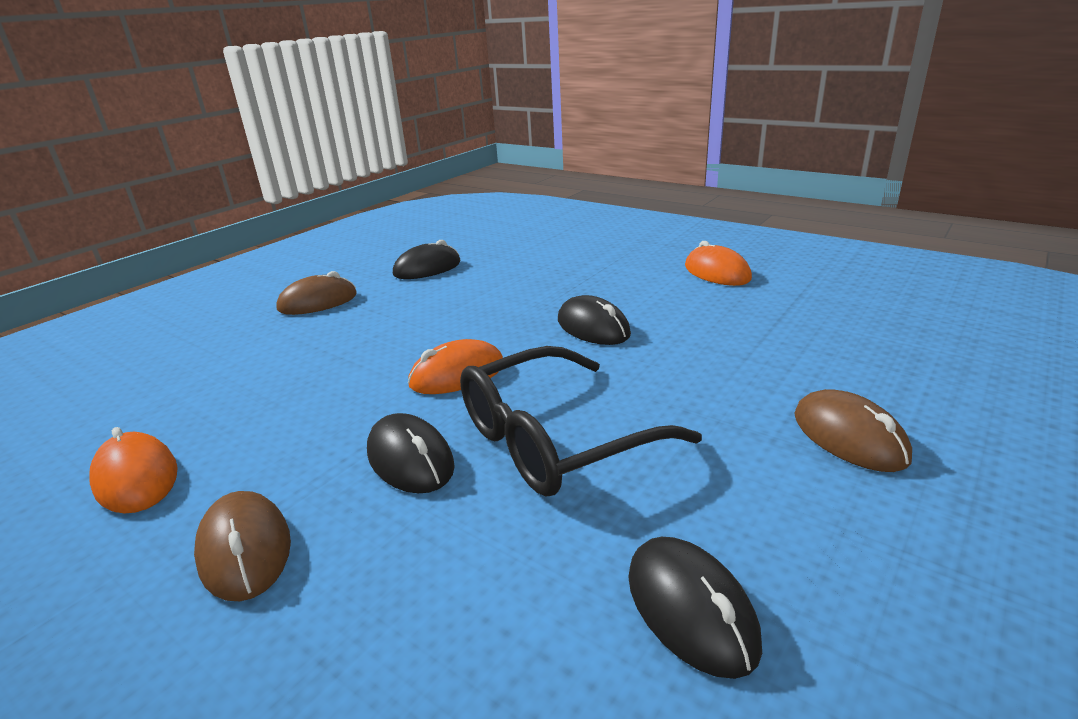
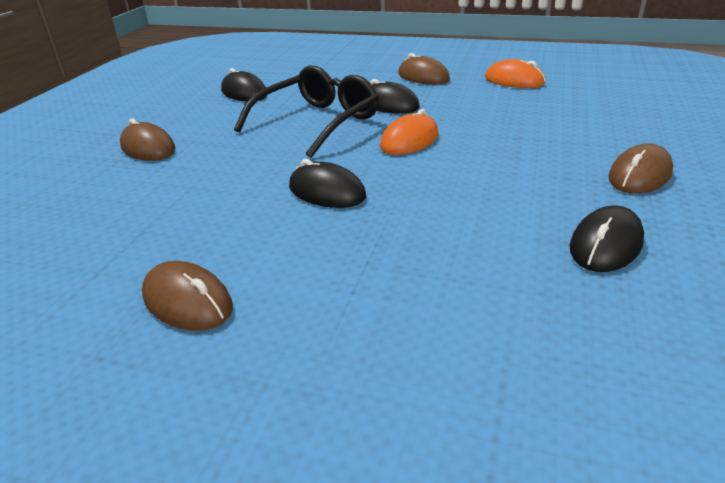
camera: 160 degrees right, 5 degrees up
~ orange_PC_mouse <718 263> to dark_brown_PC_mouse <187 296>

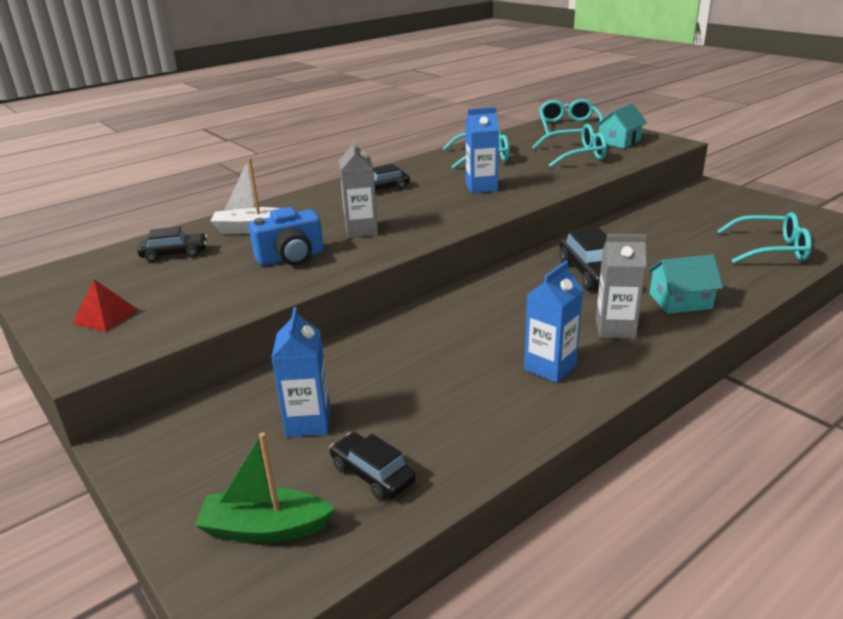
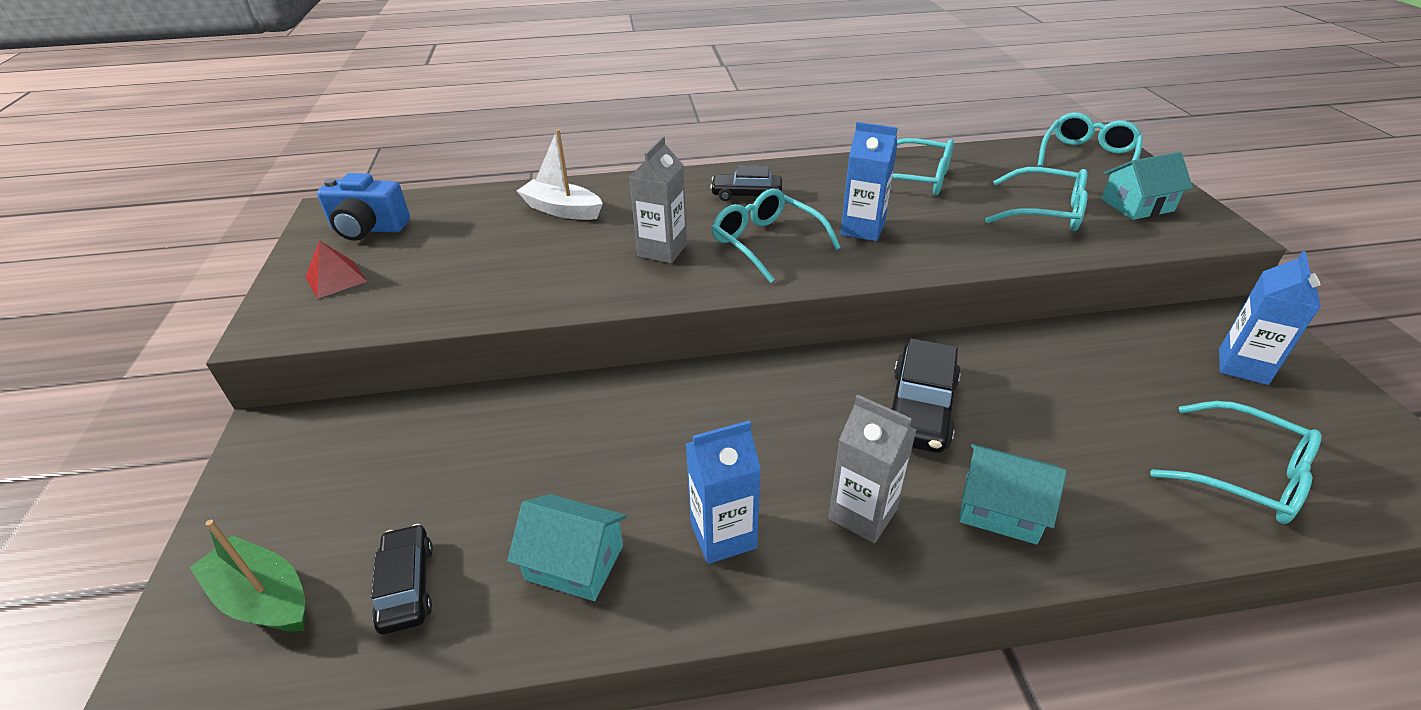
camera: 30 degrees right, 10 degrees up
~ royal_blue_camera <286 236> to <363 207>
+ aqua_toy_house <567 547>
+ aqua_glasses <776 236>
~ royal_blue_milk_carton <300 372> to <1270 318>
- jet-black_automobile <172 244>

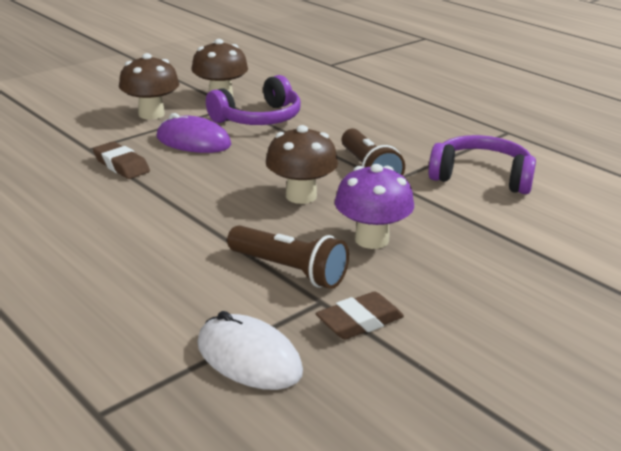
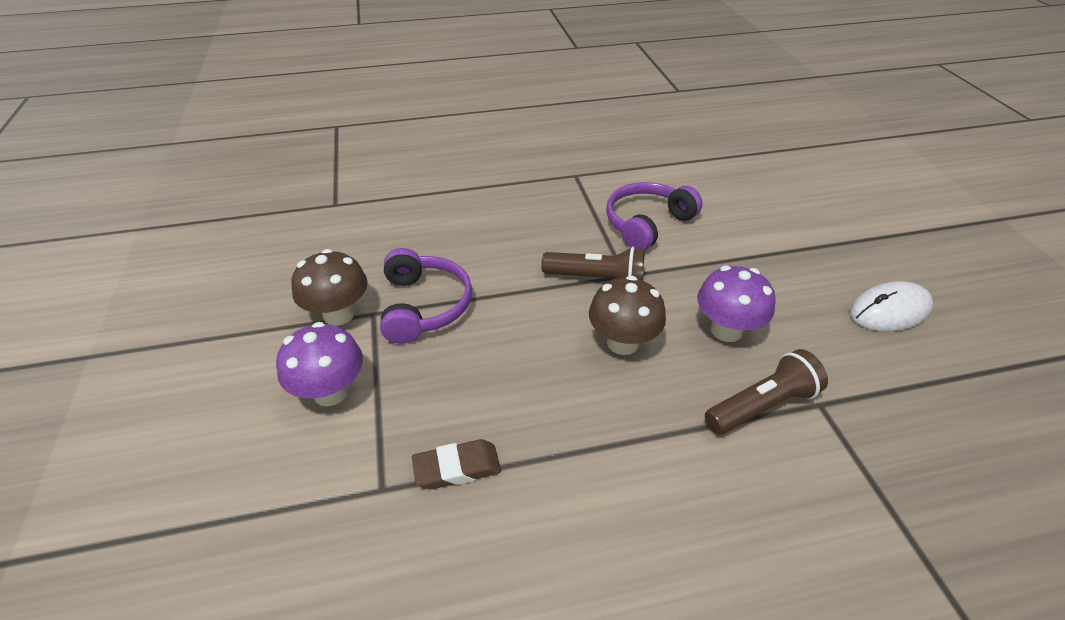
camera: 60 degrees left, 15 degrees up
~ dark_brown_fungus <149 86> to royal_purple_fungus <319 364>
~ snow-white_PC_mouse <250 350> to <891 306>
- royal_purple_PC_mouse <194 133>
- dark_brown_eraser <359 315>

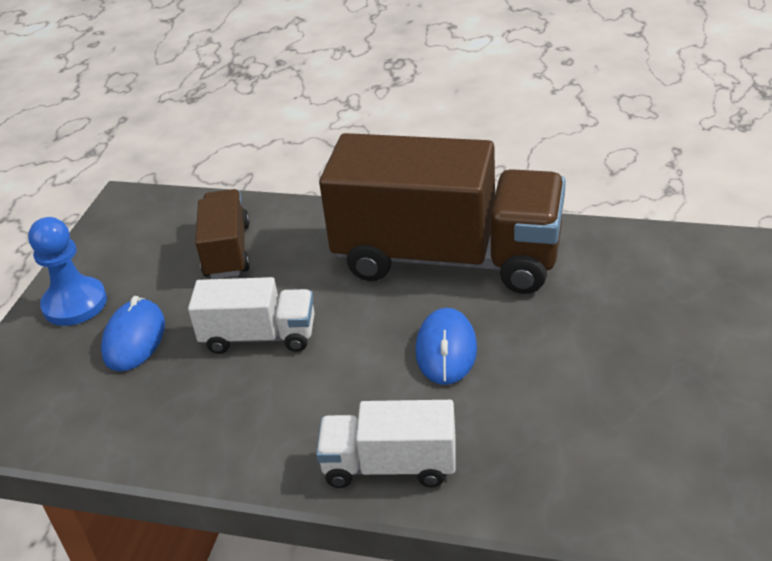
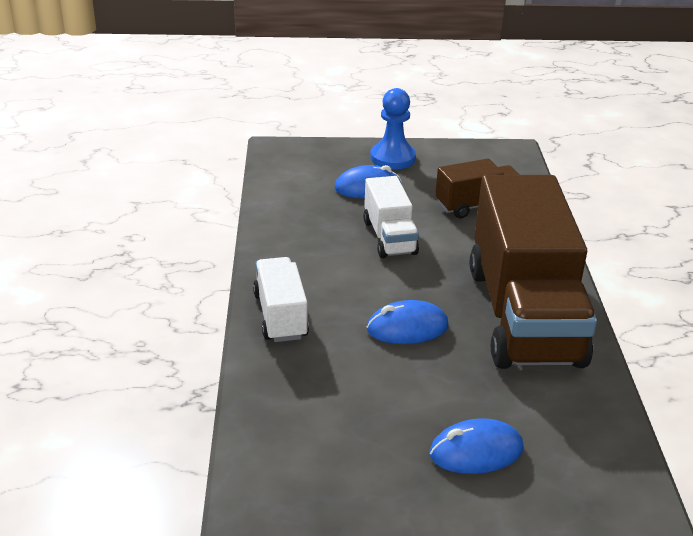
camera: 70 degrees right, 5 degrees down
+ royal_blue_PC_mouse <476 446>

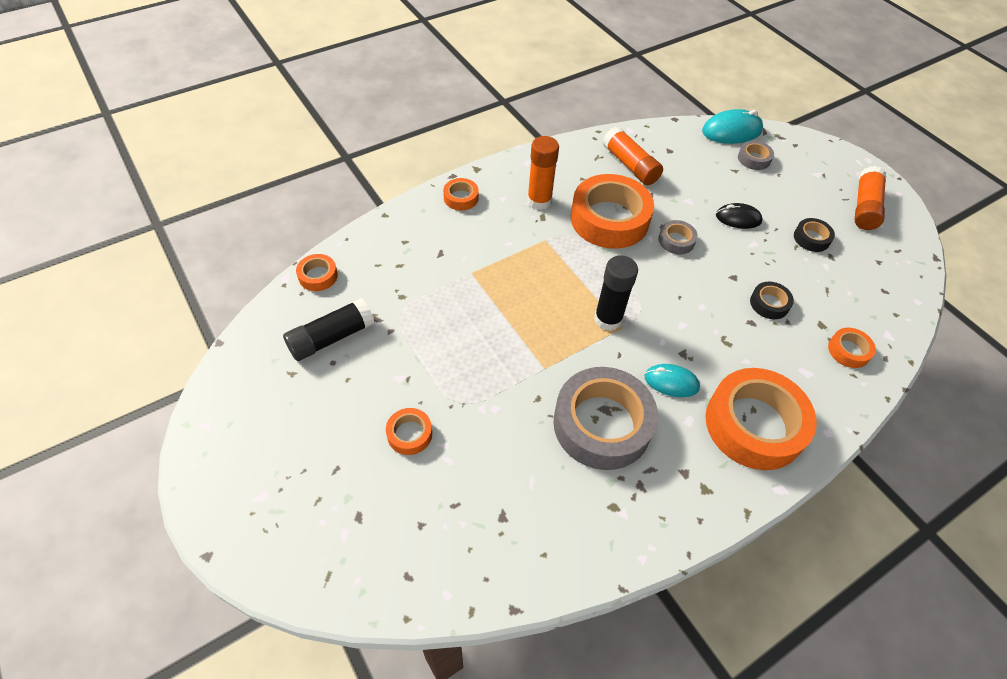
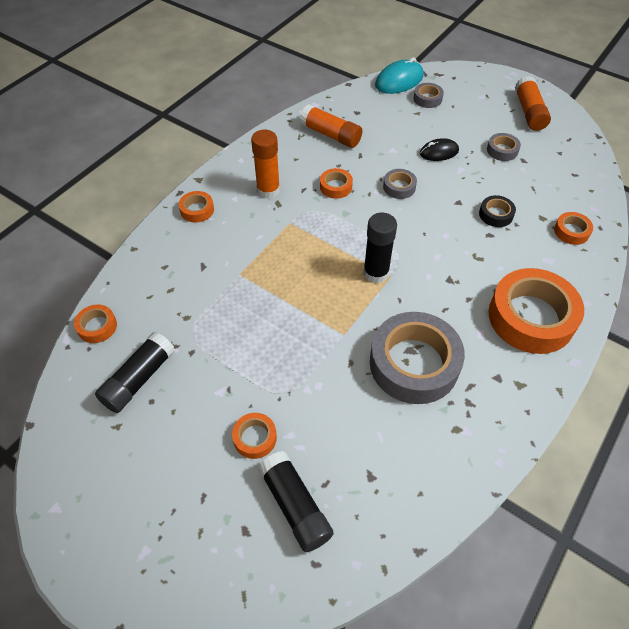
camera: 20 degrees left, 0 degrees up
+ jet-black_glue_stick <295 501>
~ orange_roll_of_tape <612 211> = <336 183> x0.45
~ jet-black_roll_of_tape <814 235> to grey_roll_of_tape <504 147>
- aqua_PC_mouse <672 380>

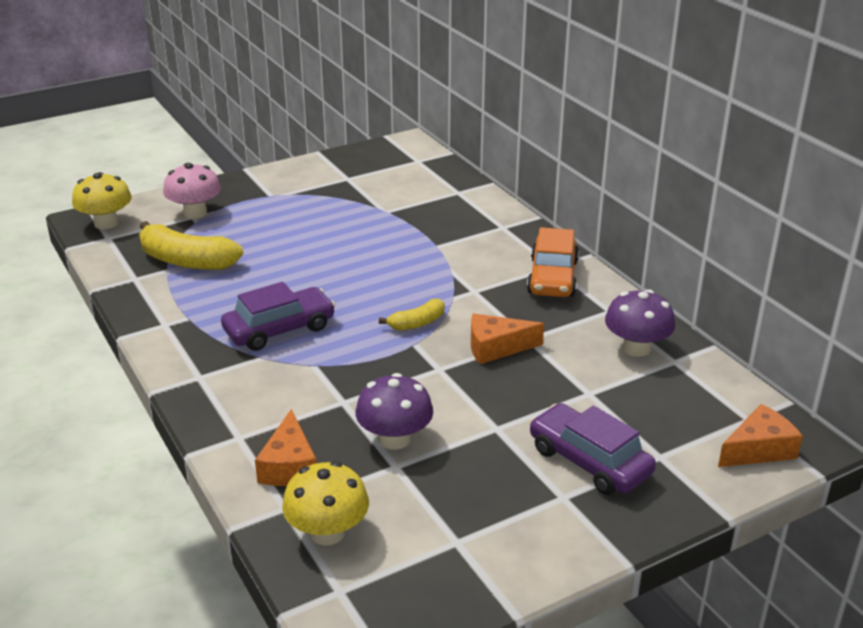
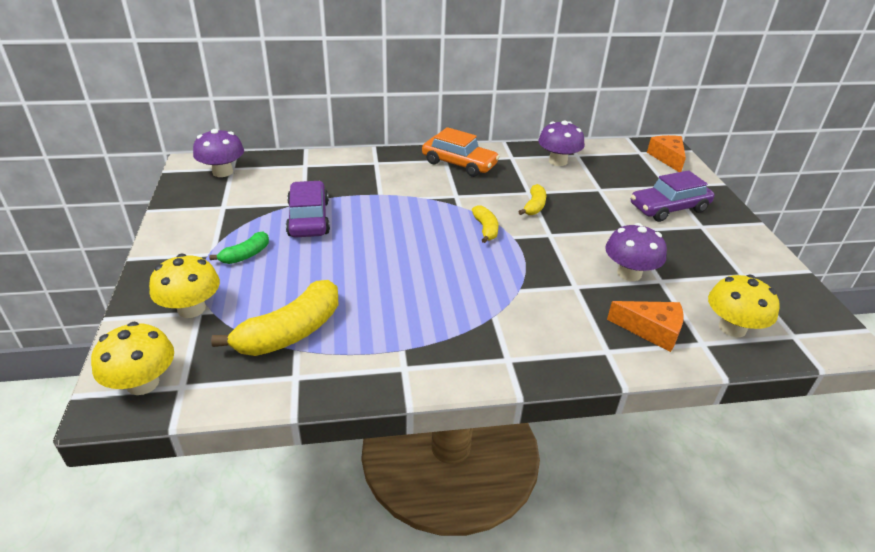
camera: 70 degrees left, 5 degrees up
~ pink_fungus <192 191> to yellow_fungus <184 286>
+ royal_purple_fungus <218 153>
+ green_banana_fruit <239 248>
~ royal_purple_automobile <278 316> to <308 209>
~ orange_piece_of_cheese <507 339> to yellow_banana_fruit <532 199>

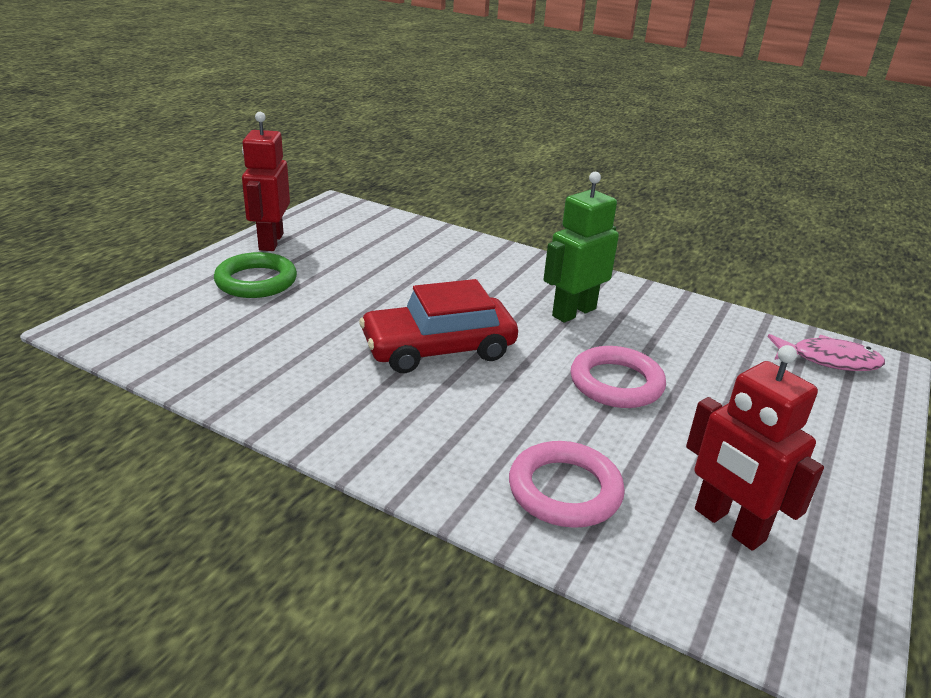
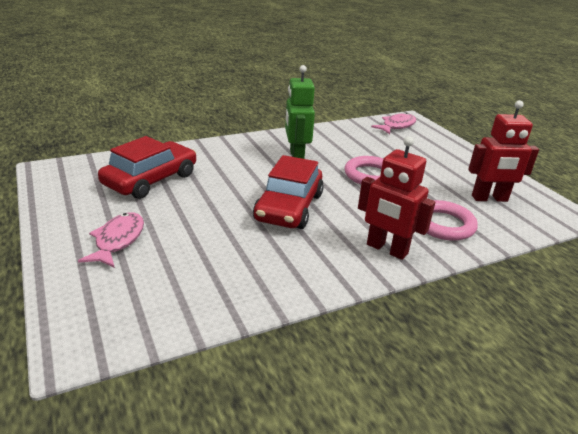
camera: 55 degrees left, 0 degrees up
~ green_torus <255 275> to pink_toy_fish <111 240>
+ scarlet_automobile <147 167>
~ scarlet_robot <266 181> to <396 198>

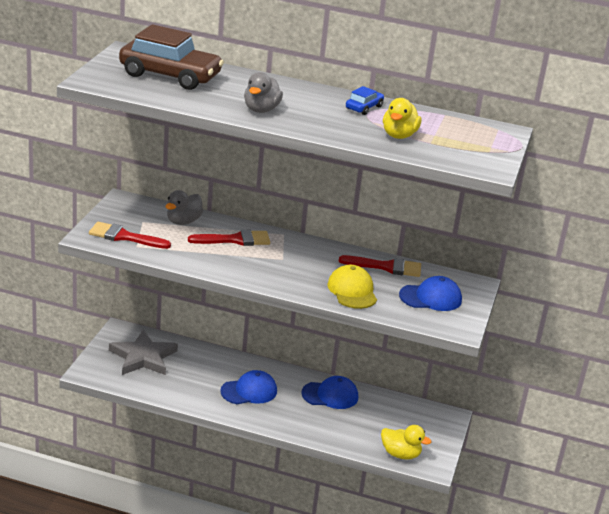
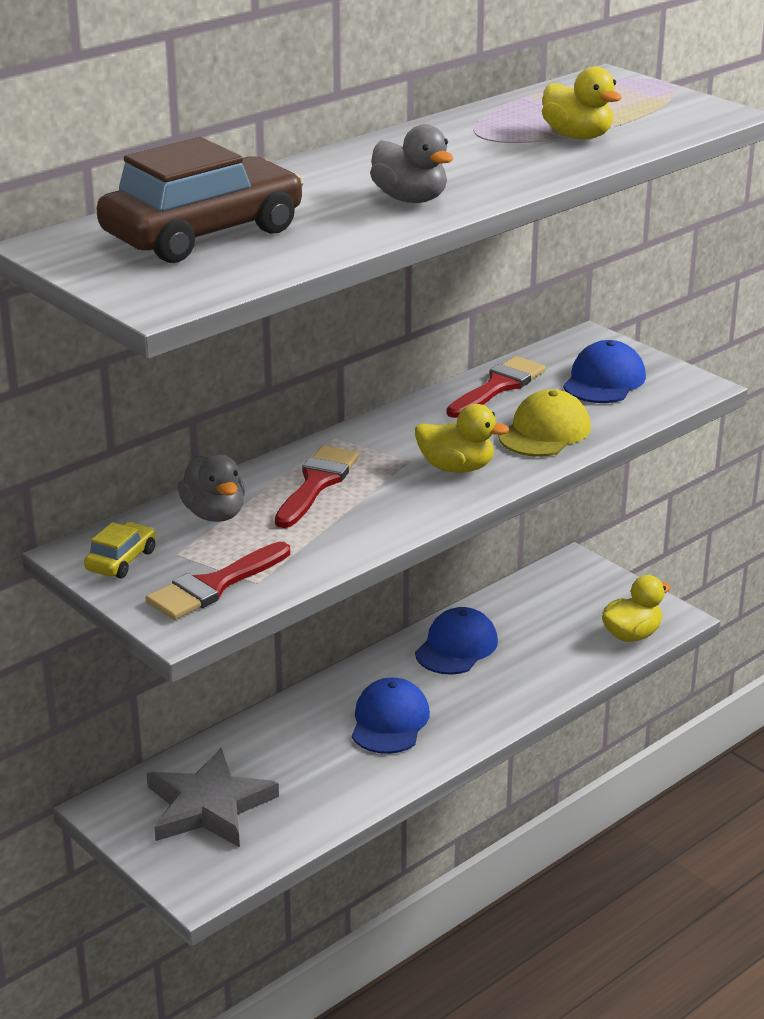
camera: 55 degrees left, 0 degrees up
+ yellow_automobile <120 550>
+ yellow_toy_duck <462 438>
~ yellow_baseball_cap <352 287> = <545 423> 105 degrees clockwise
- royal_blue_automobile <365 100>

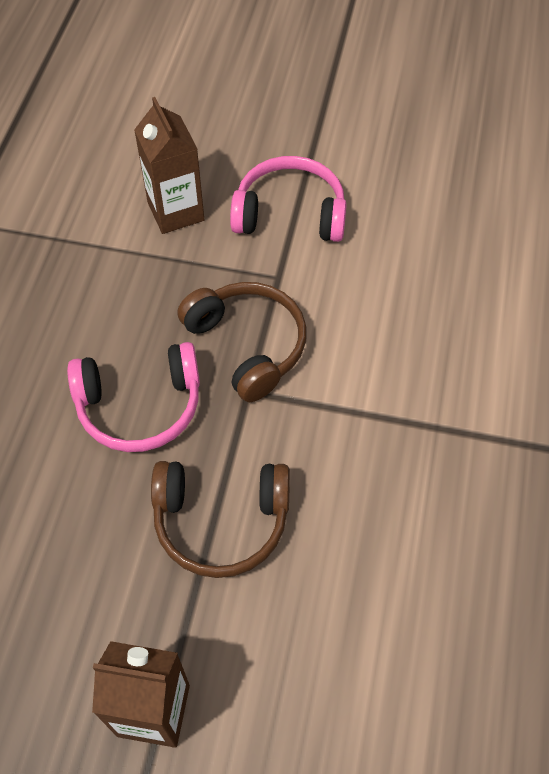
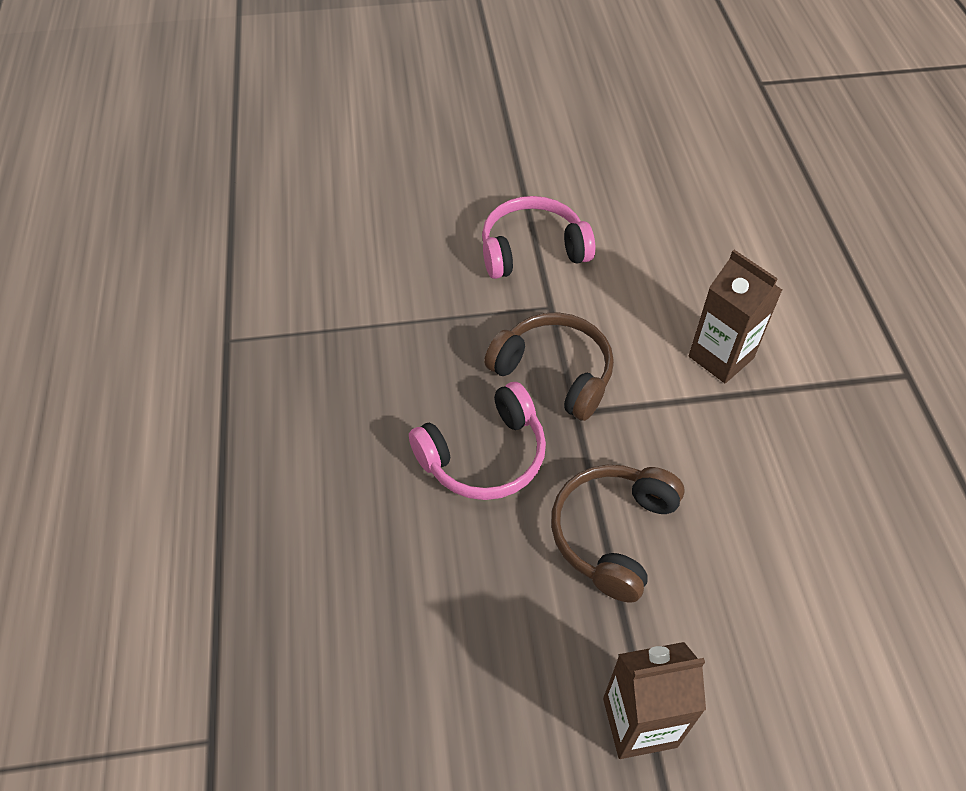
camera: 20 degrees left, 5 degrees down
~ dark_brown_over-ear_headphones <220 519> = <618 534> 135 degrees clockwise
~ dark_brown_milk_carton <169 165> to <735 316>

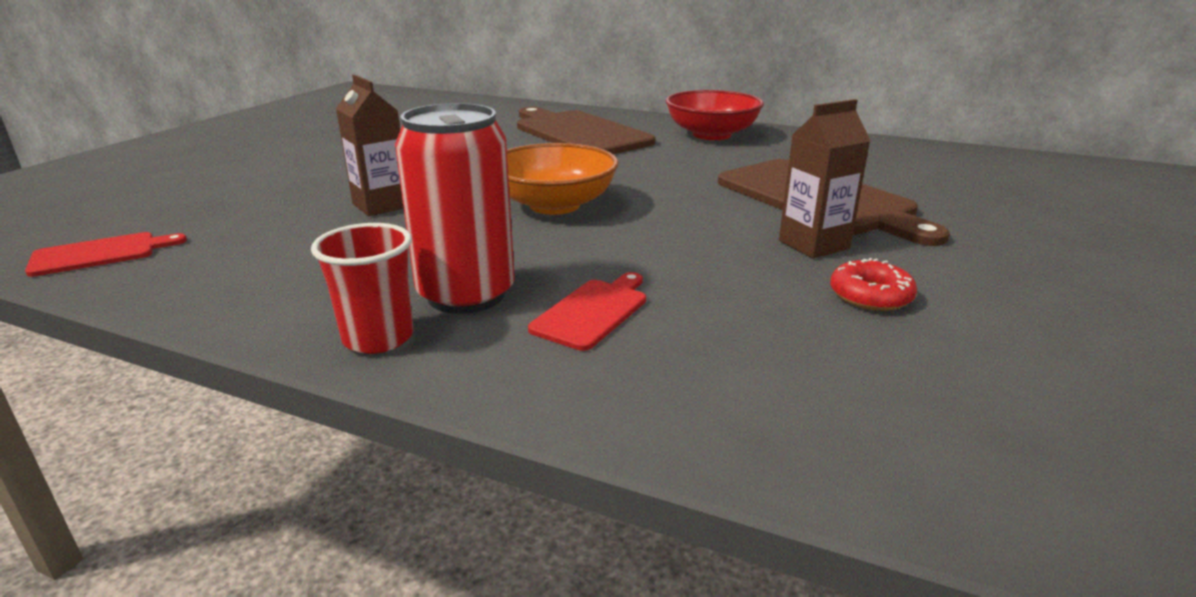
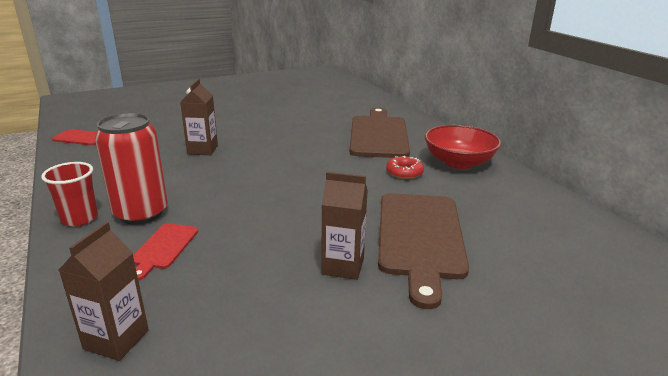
camera: 40 degrees right, 0 degrees up
+ dark_brown_milk_carton <104 291>
~ scarlet_chopping_board <587 311> = <165 251> 120 degrees clockwise
~ scarlet_doughnut <873 284> to <405 167>
- orange_serving_bowl <562 179>

